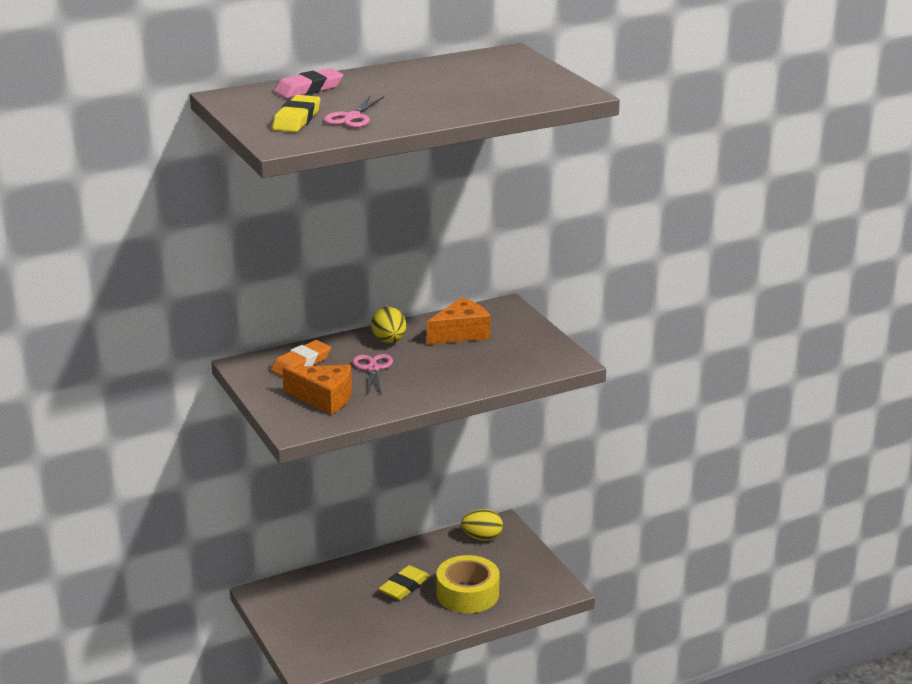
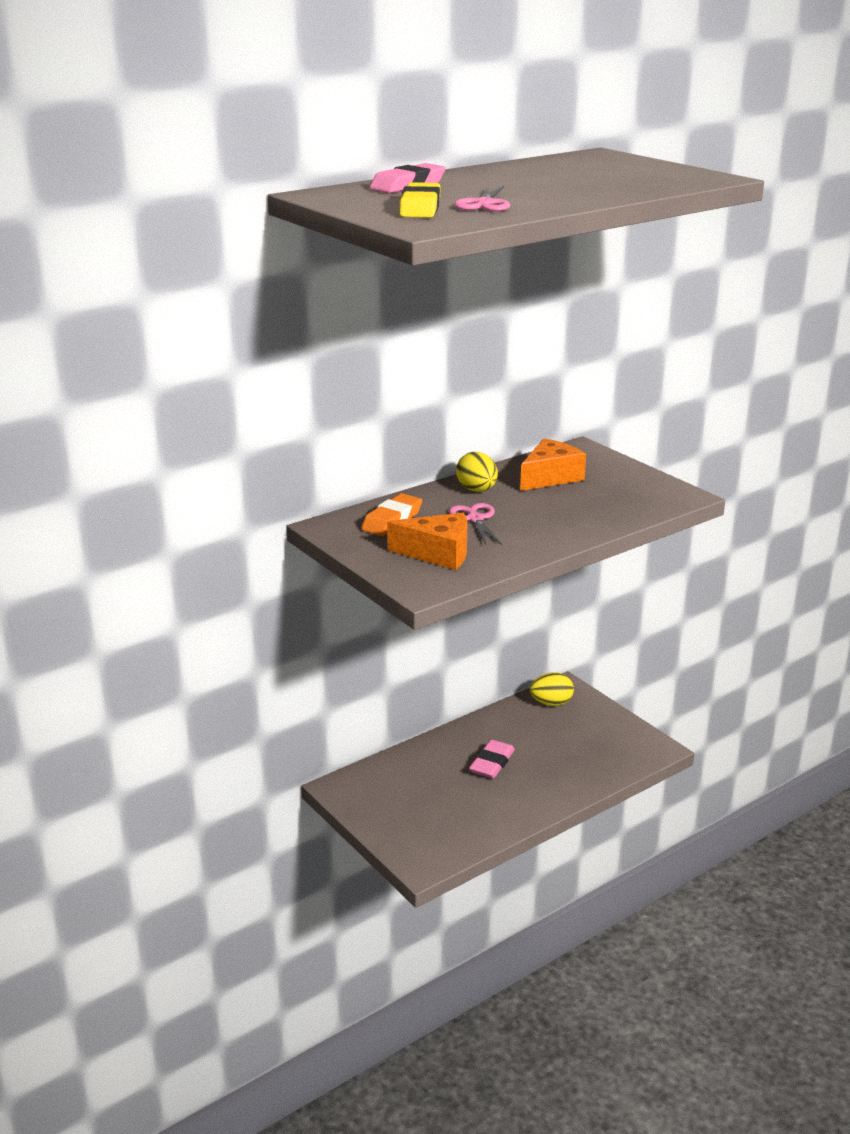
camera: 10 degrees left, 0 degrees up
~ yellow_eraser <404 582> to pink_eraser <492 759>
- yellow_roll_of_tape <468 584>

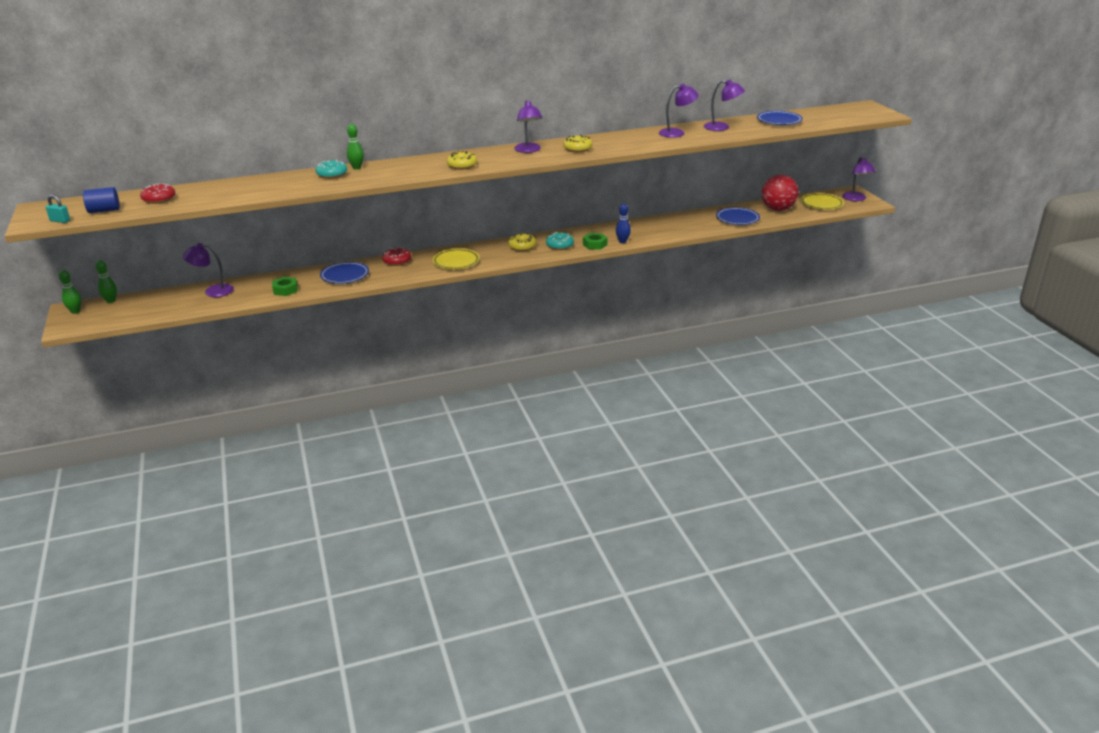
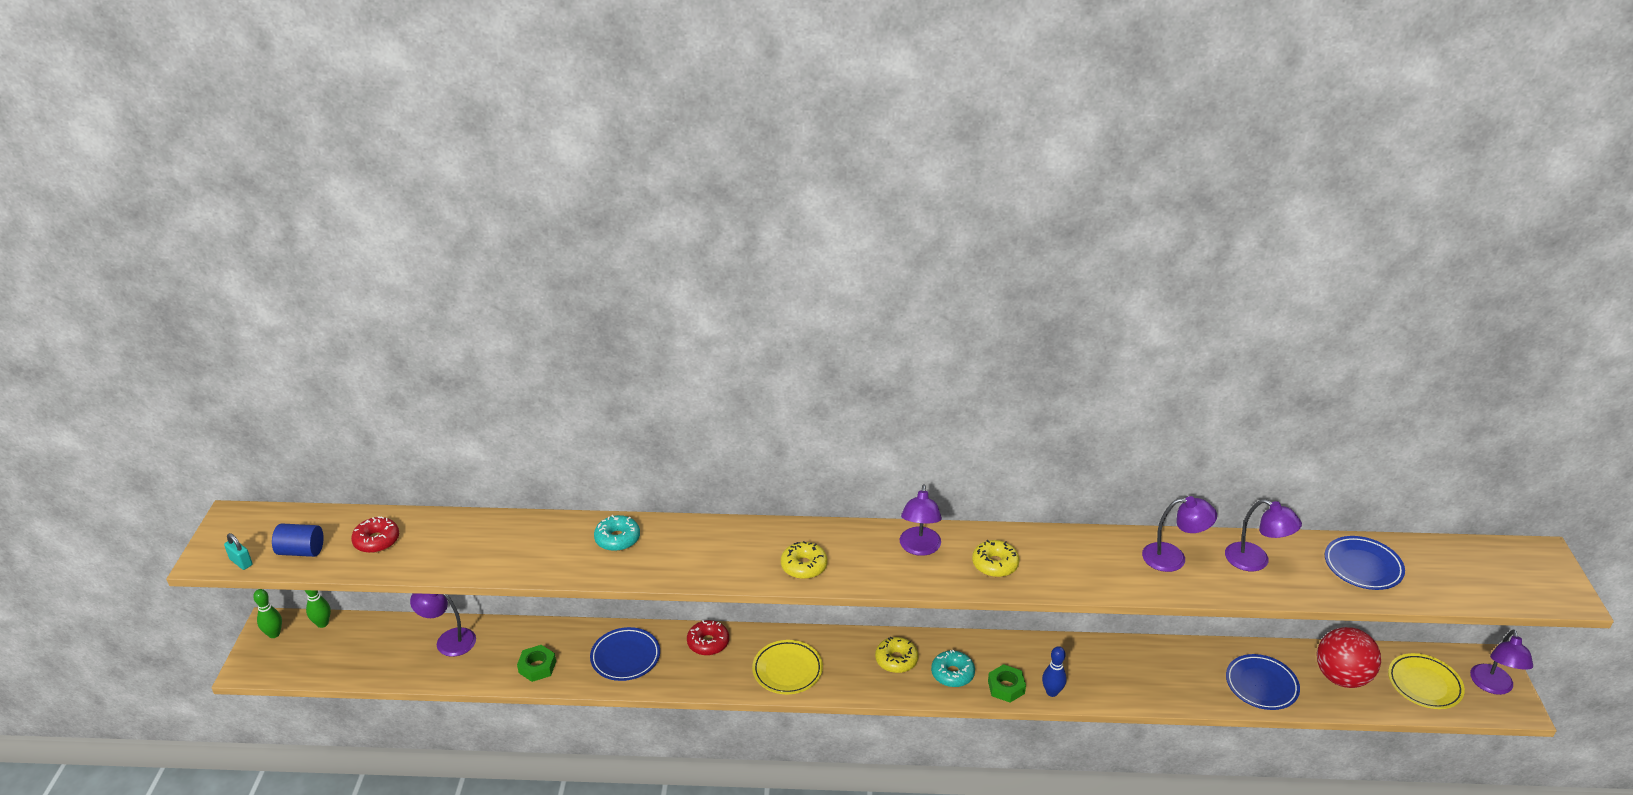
camera: 20 degrees right, 5 degrees up
- green_bowling_pin <355 146>

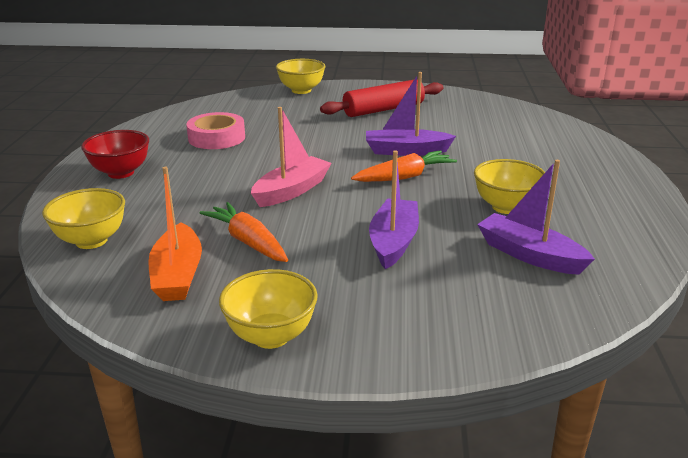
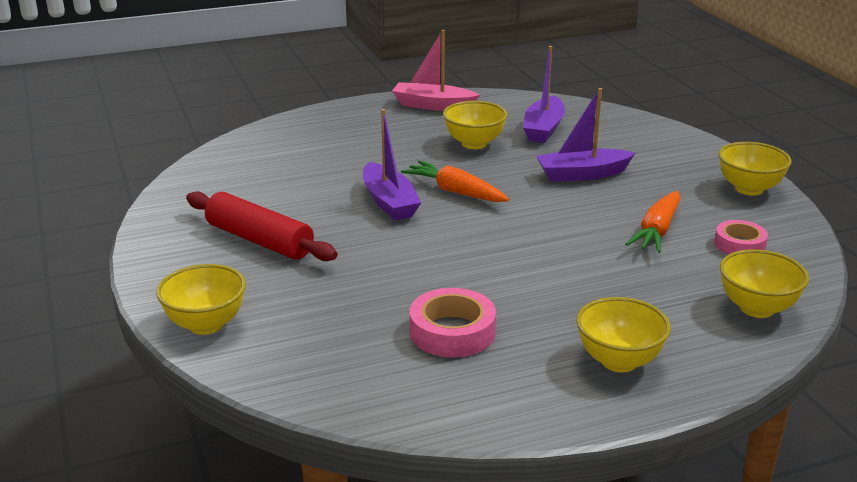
camera: 115 degrees left, 0 degrees up
~ pink_sailboat <291 157> to <436 70>
~ scarlet_serving_bowl <115 154> to yellow_serving_bowl <623 334>
~ orange_sailboat <175 234> to pink_roll_of_tape <741 237>

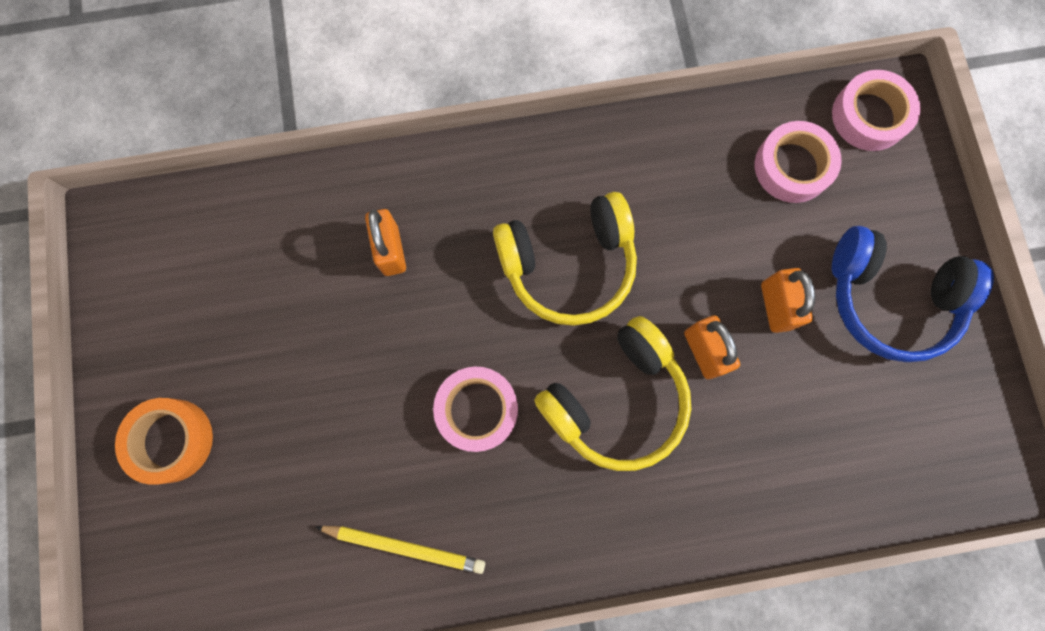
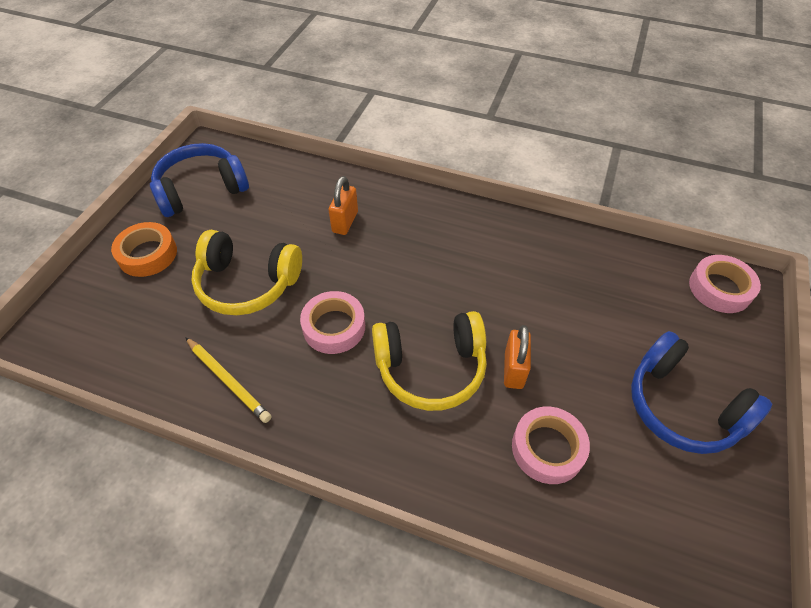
camera: 30 degrees right, 25 degrees down
+ royal_blue_over-ear_headphones <199 180>
~ yellow_over-ear_headphones <565 259> to <246 272>
~ pink_roll_of_tape <798 162> to <551 445>
- orange_lock <788 300>

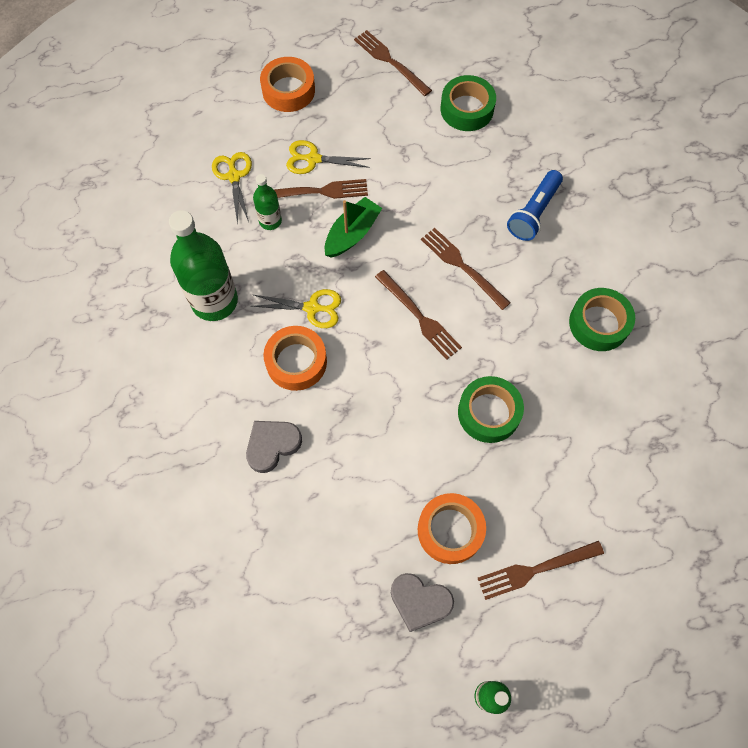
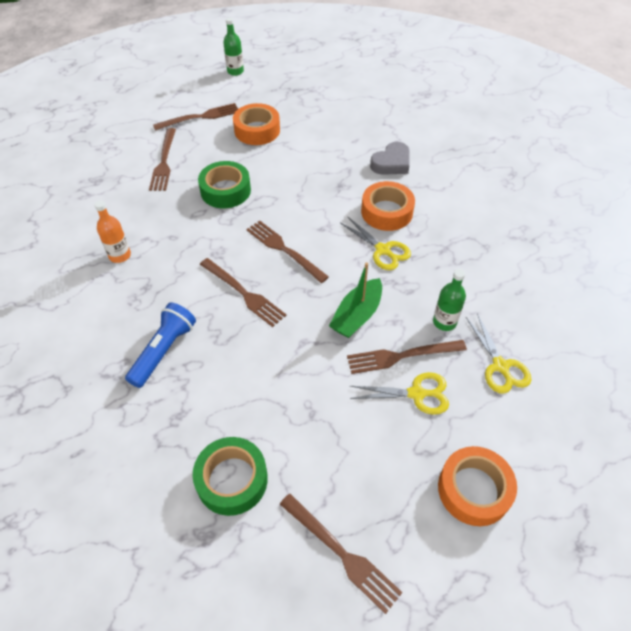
camera: 175 degrees right, 15 degrees down
~ green_roll_of_tape <602 319> to orange_bottle <112 231>
+ dark_brown_table_fork <162 159>
~ yellow_scissors <296 308> = <375 243> 135 degrees counterclockwise
- green_bottle <203 265>
- grey_heart_shape <422 602>

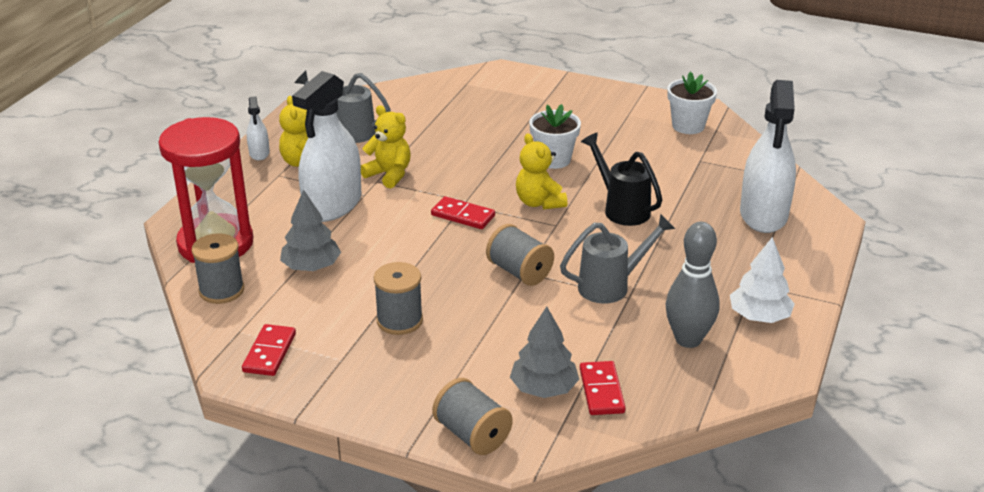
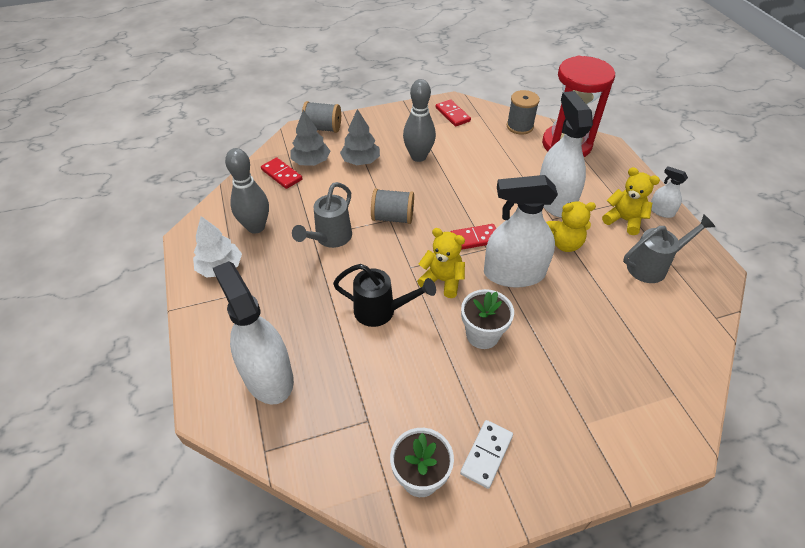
camera: 140 degrees right, 15 degrees up
~ grey_fir_tree <310 230> to <360 137>
~ grey_spool <398 298> to grey_bowling_pin <419 120>
+ snow-white_domino <486 454>
+ snow-white_sprayer <521 231>

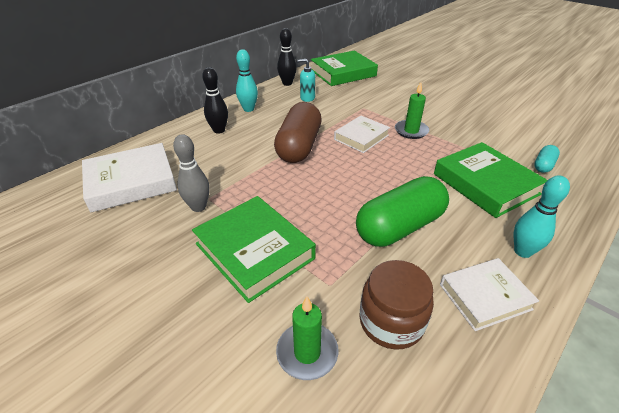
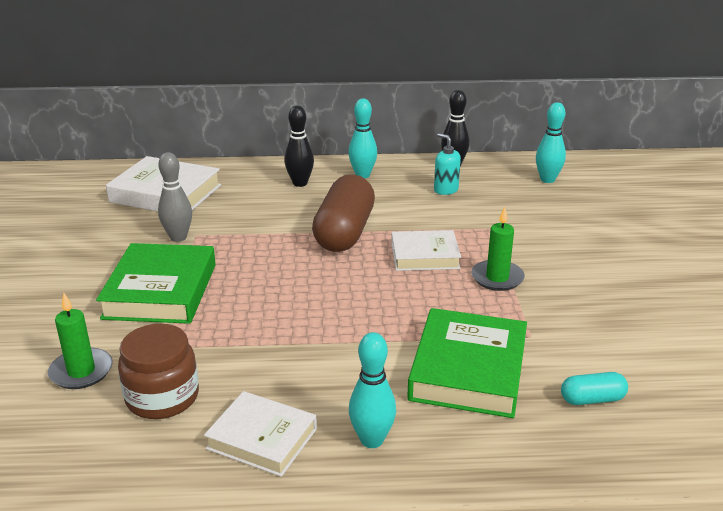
camera: 45 degrees right, 10 degrees down
~ dark_brown_pill_shape <297 132> = <343 213> 45 degrees counterclockwise
~ green_hardcover <344 68> to aqua_bowling_pin <551 142>
- green_pill_shape <402 211>

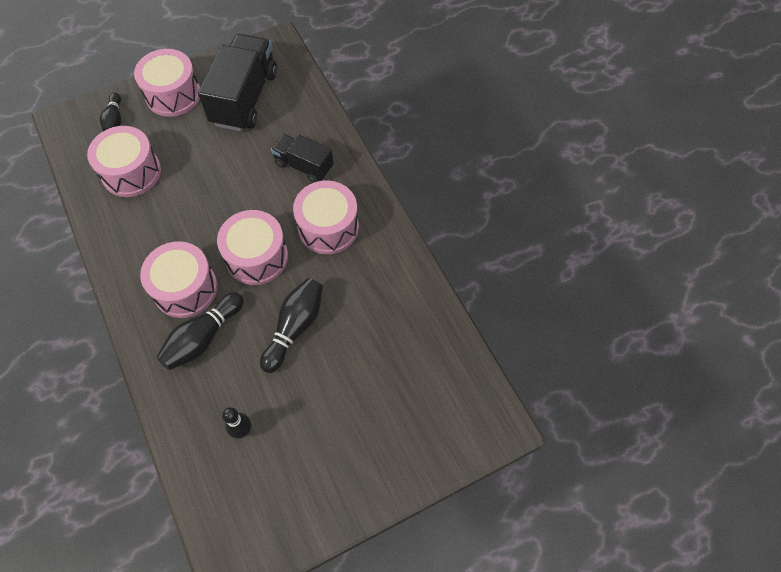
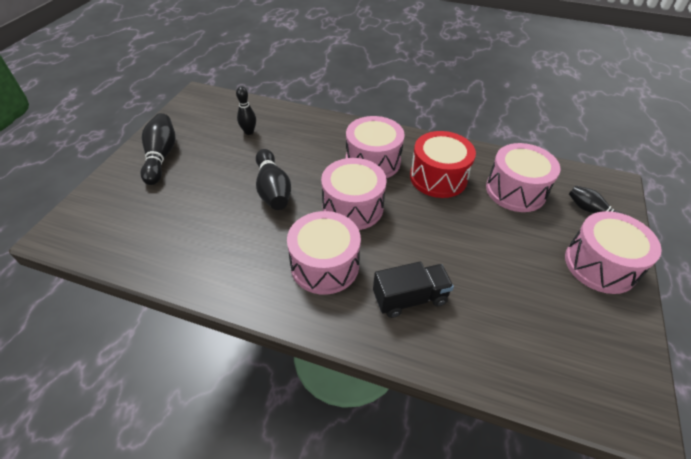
camera: 135 degrees right, 15 degrees down
~ jet-black_bowling_pin <200 331> to <158 149>
+ scarlet_snare_drum <443 164>
- jet-black_truck <237 82>

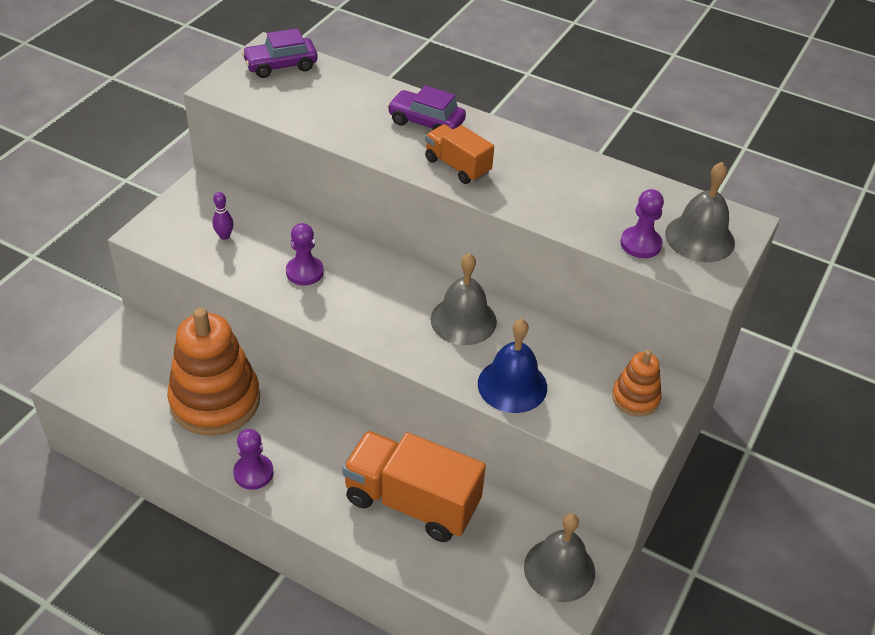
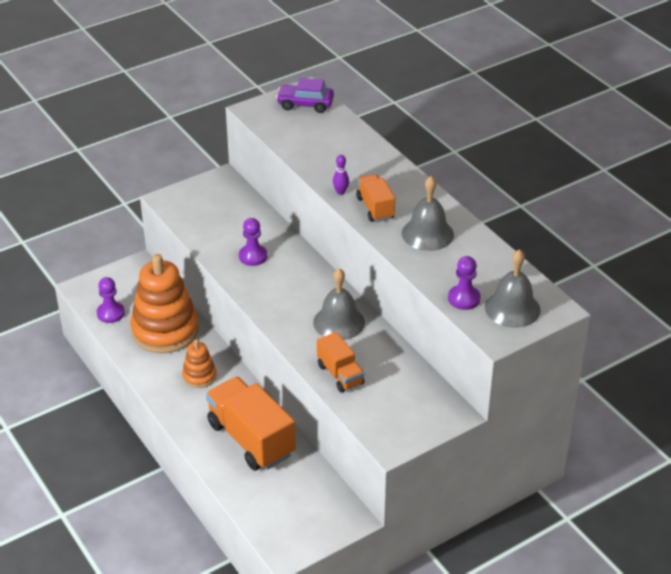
camera: 30 degrees right, 5 degrees down
~ royal_purple_game_pawn <253 459> to <111 300>
~ orange_ring_stacker <637 383> to <199 363>
~ royal_blue_school_bell <512 366> to orange_truck <340 362>
~ royal_purple_bowling_pin <222 216> to <341 175>
~ grey_school_bell <559 557> to <428 213>
- royal_purple_automobile <426 107>

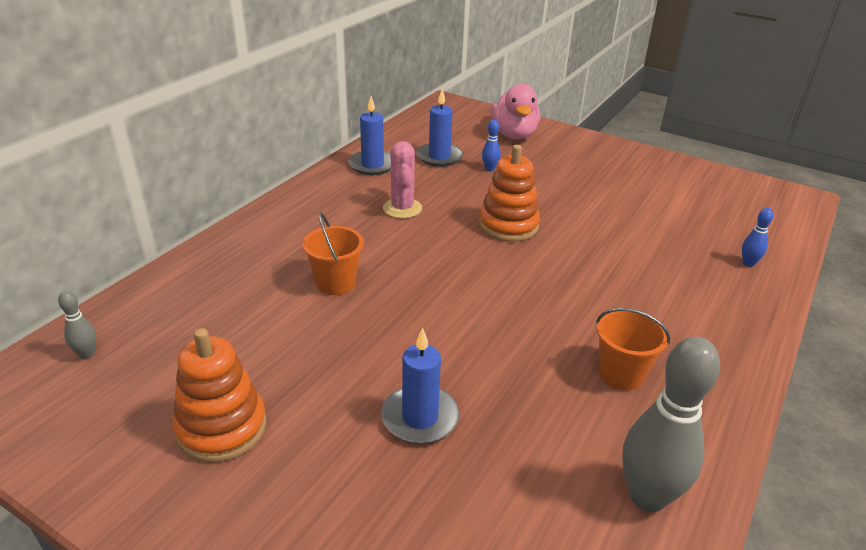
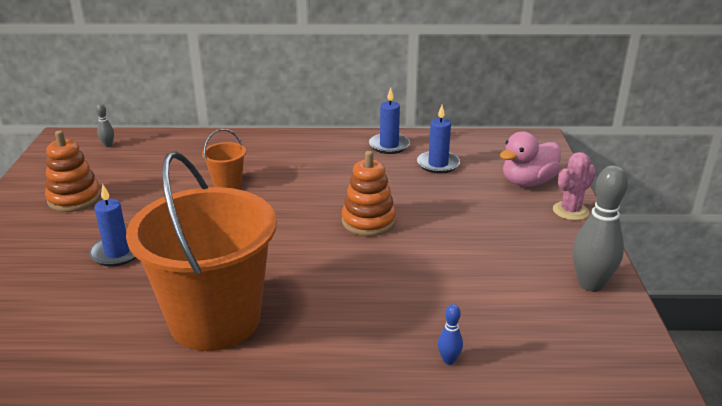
camera: 60 degrees right, 5 degrees down
~ orange_bucket <633 349> = <201 251> x2.41
~ pink_saguaro_cactus <402 179> to <574 186>
~ grey_bowling_pin <671 424> to <600 228>
- royal_blue_bowling_pin <491 145>

